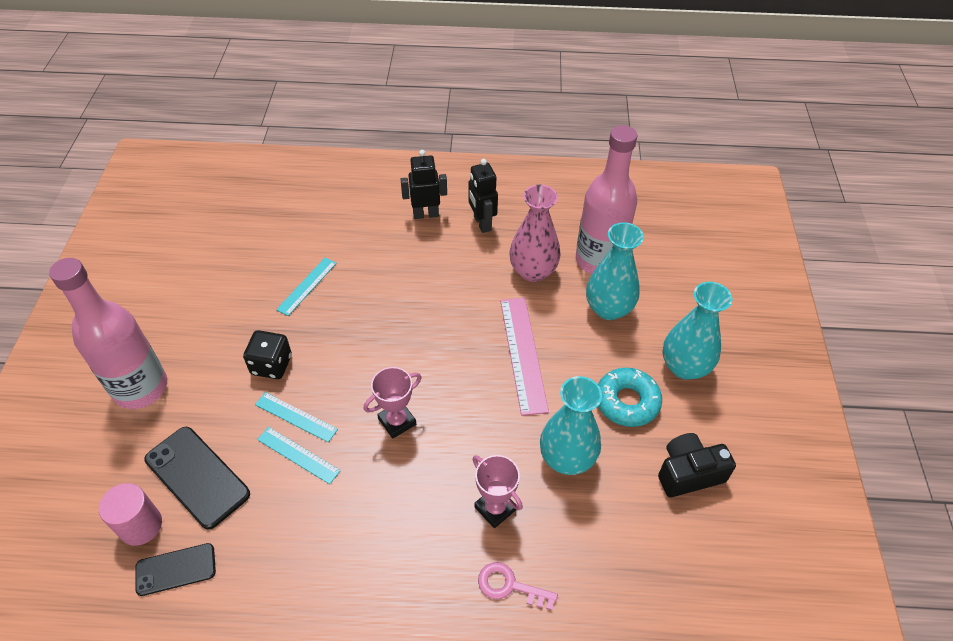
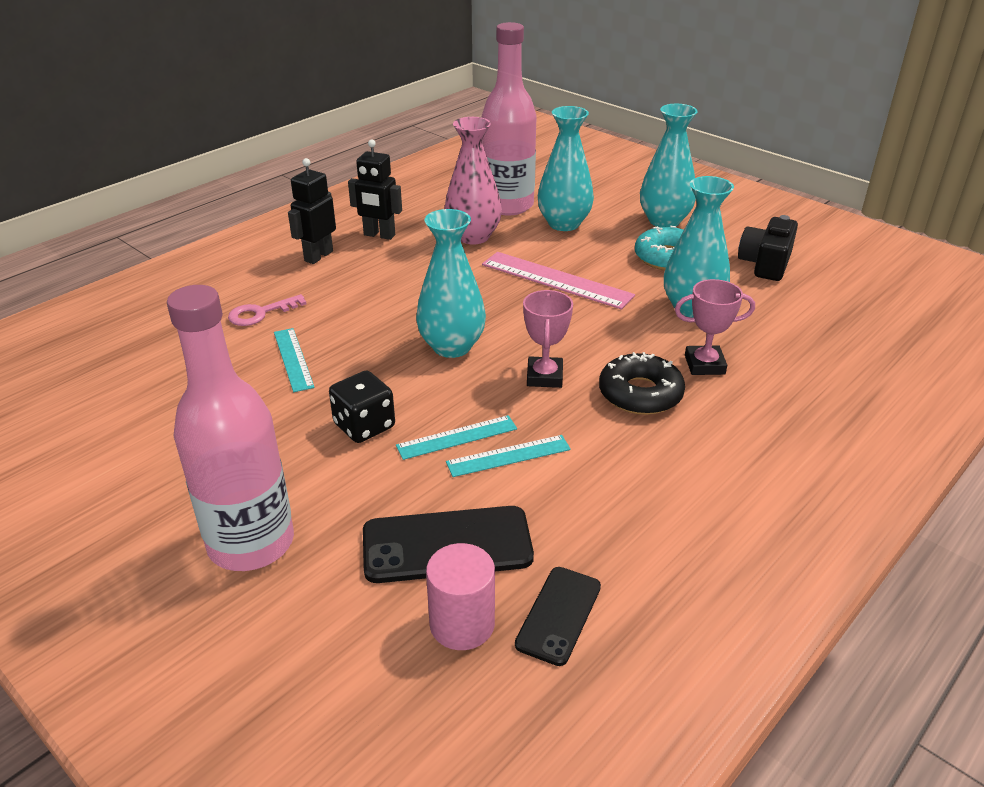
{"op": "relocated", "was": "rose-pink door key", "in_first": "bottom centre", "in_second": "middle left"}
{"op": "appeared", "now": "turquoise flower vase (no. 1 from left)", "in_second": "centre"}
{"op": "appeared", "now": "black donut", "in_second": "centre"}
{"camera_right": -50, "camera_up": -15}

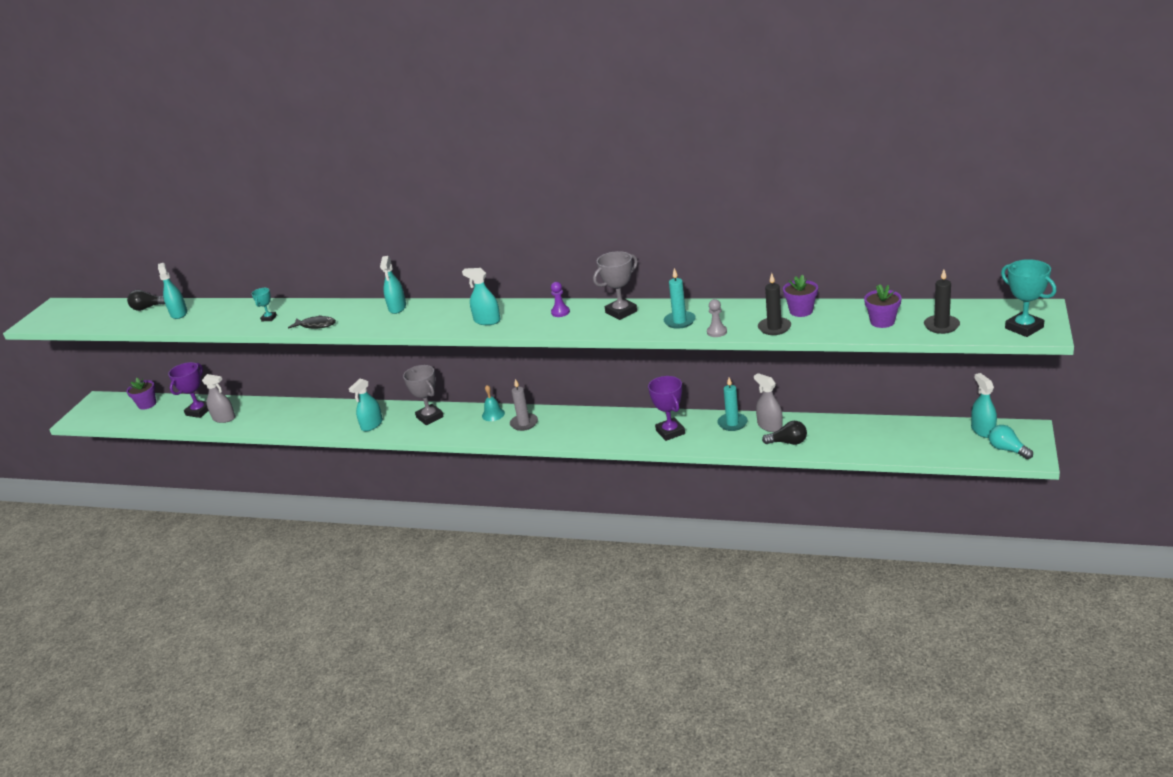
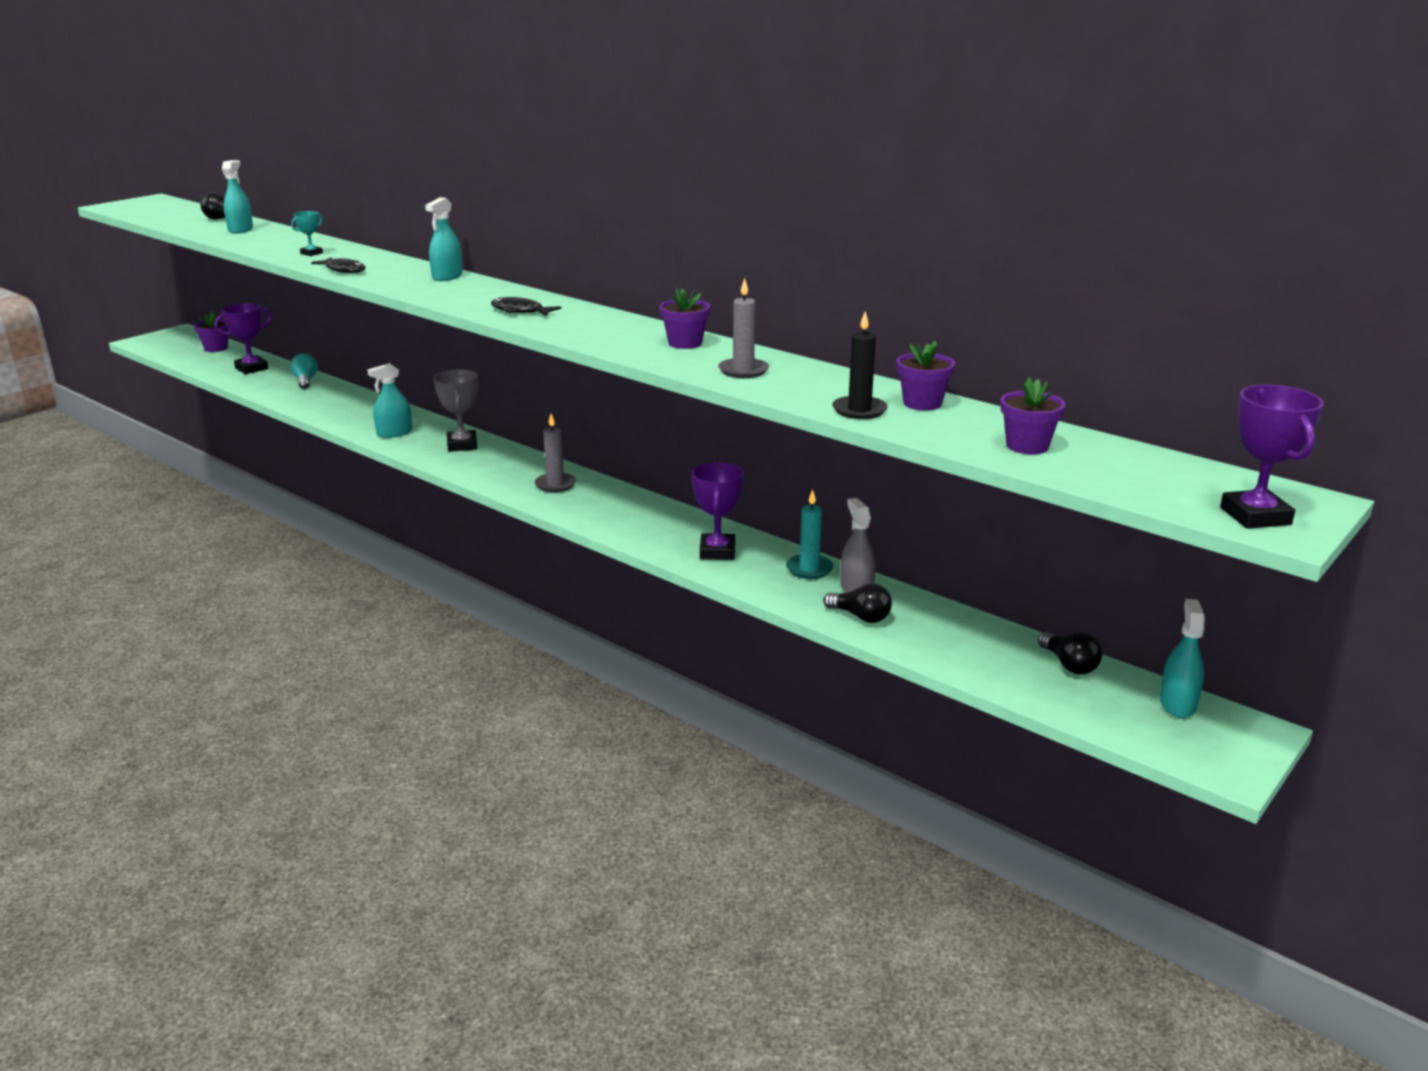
{"op": "relocated", "was": "turquoise bulb", "in_first": "middle right", "in_second": "middle left"}
{"op": "exchanged", "was": "turquoise spray cleaner (no. 4 from left)", "now": "black fish (no. 2 from left)", "in_first": "centre", "in_second": "top centre"}
{"op": "exchanged", "was": "ash-grey prize cup (no. 2 from left)", "now": "royal purple flower pot (no. 2 from left)", "in_first": "centre", "in_second": "top centre"}
{"op": "colour", "was": "turquoise candle (no. 1 from left)", "now": "ash-grey candle (no. 2 from left)", "in_first": "centre", "in_second": "top centre"}
{"op": "appeared", "now": "black bulb (no. 3 from left)", "in_second": "middle right"}
{"op": "colour", "was": "turquoise prize cup (no. 2 from left)", "now": "royal purple prize cup (no. 3 from left)", "in_first": "middle right", "in_second": "middle right"}
{"op": "missing", "was": "ash-grey spray cleaner (no. 1 from left)", "in_first": "middle left"}
{"op": "missing", "was": "turquoise bell", "in_first": "centre"}
{"op": "missing", "was": "royal purple game pawn", "in_first": "centre"}
{"op": "missing", "was": "ash-grey game pawn", "in_first": "centre"}
{"op": "missing", "was": "black candle (no. 2 from left)", "in_first": "middle right"}
{"camera_right": 20, "camera_up": -5}

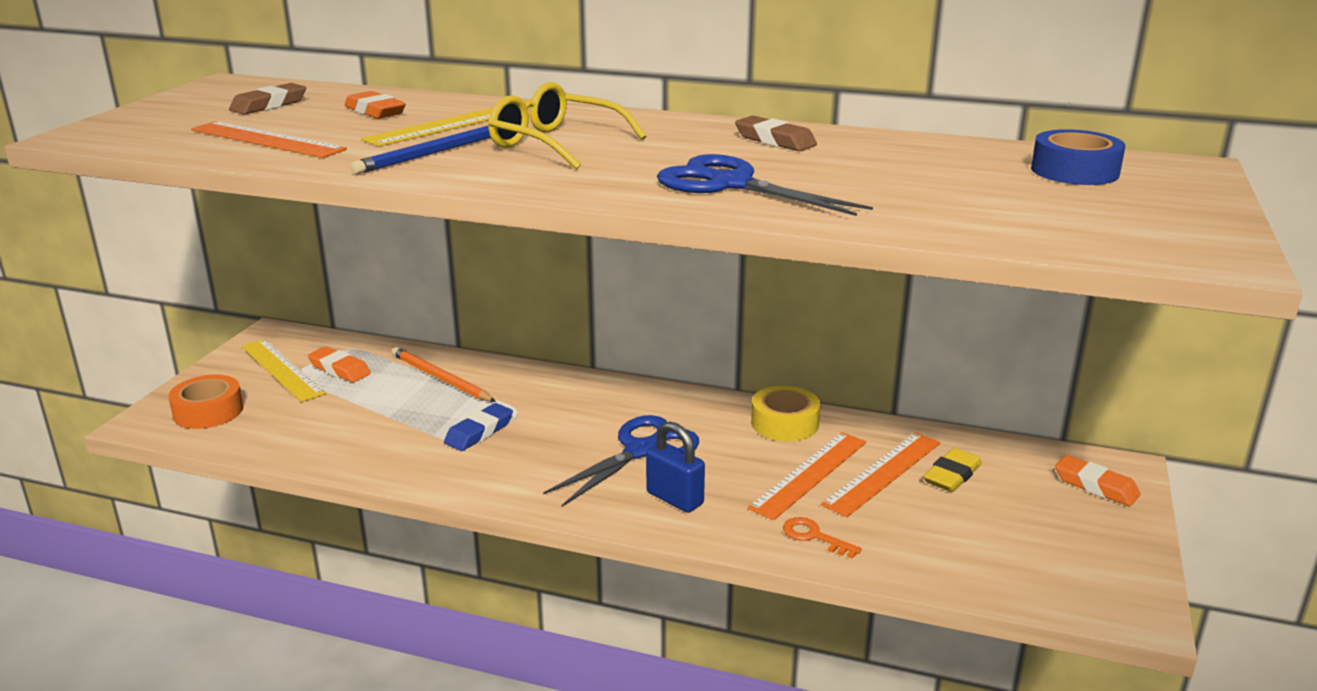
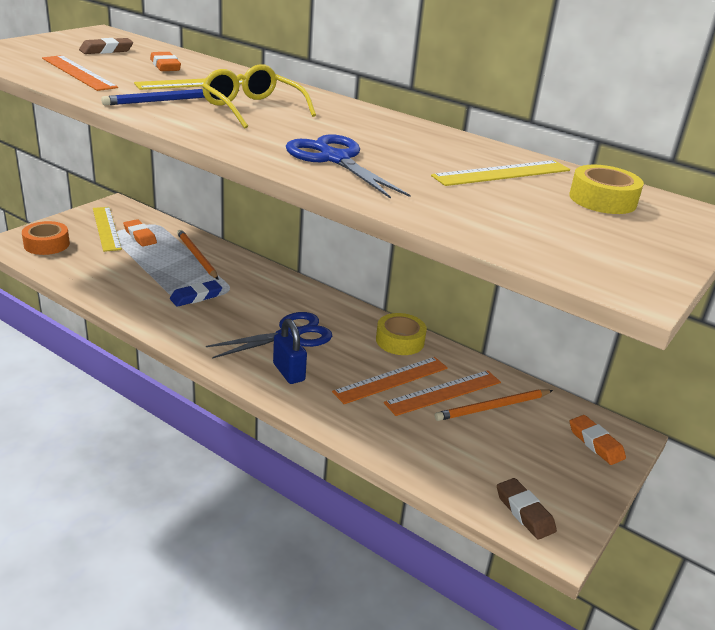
{"op": "appeared", "now": "yellow measuring stick (no. 3 from left)", "in_second": "top right"}
{"op": "exchanged", "was": "yellow pencil eraser", "now": "orange lead pencil (no. 2 from left)", "in_first": "bottom right", "in_second": "middle right"}
{"op": "relocated", "was": "russet pencil eraser (no. 2 from left)", "in_first": "top centre", "in_second": "bottom right"}
{"op": "colour", "was": "royal blue tape", "now": "yellow tape (no. 2 from left)", "in_first": "top right", "in_second": "top right"}
{"op": "missing", "was": "orange door key", "in_first": "bottom centre"}
{"camera_right": 15, "camera_up": 5}

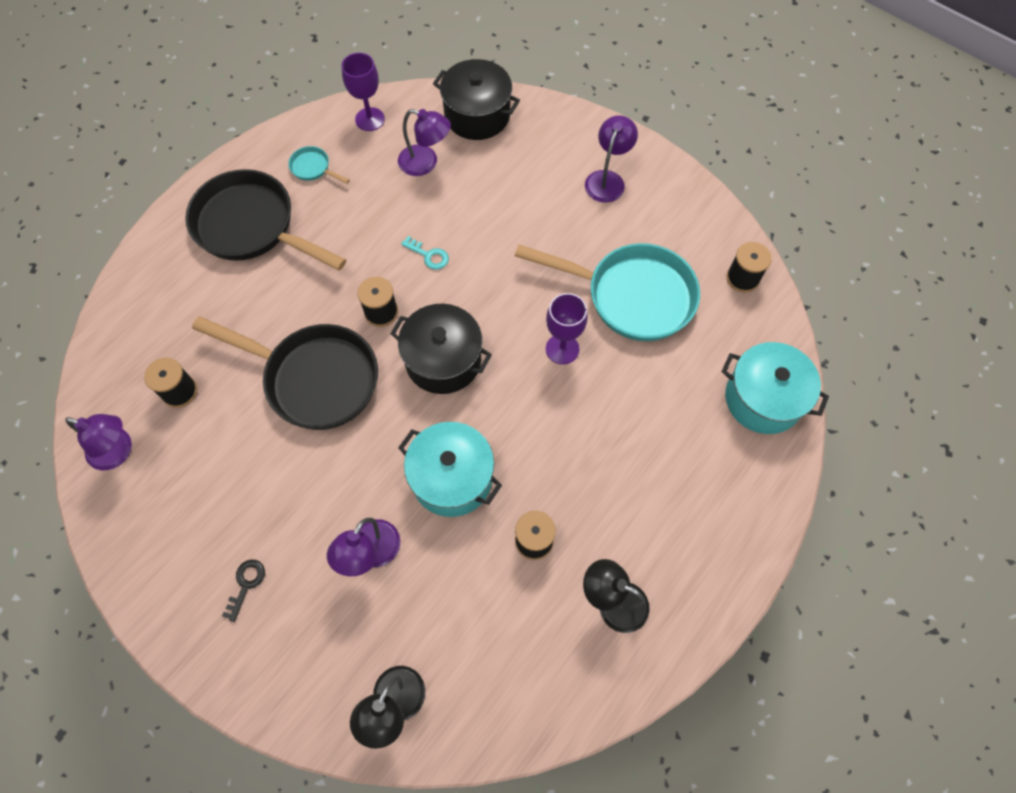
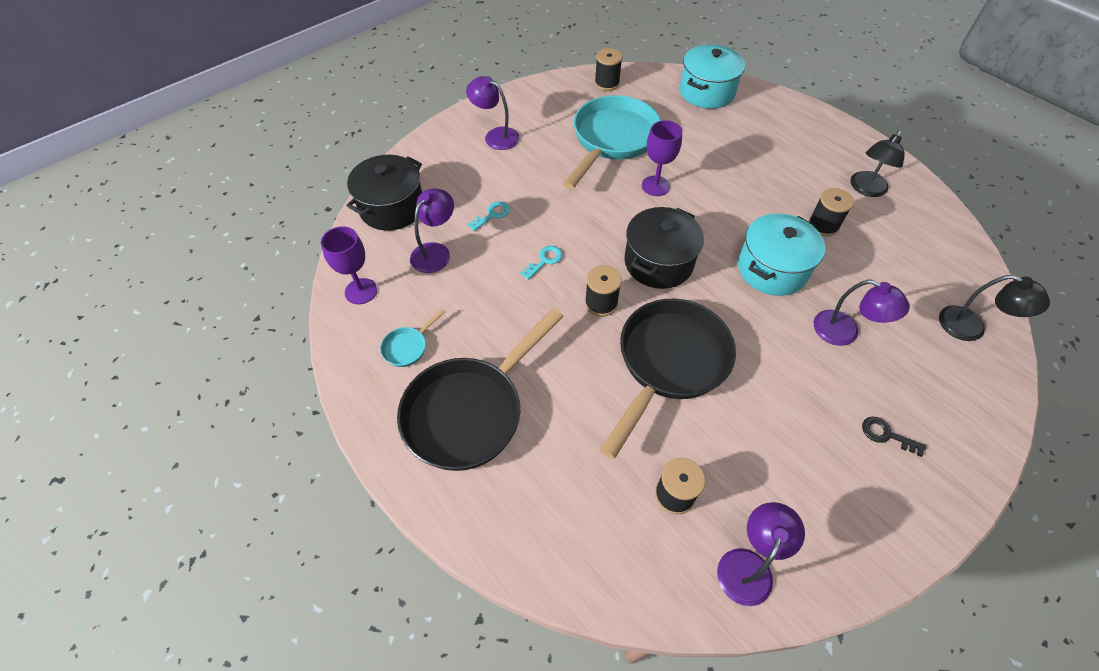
{"op": "appeared", "now": "turquoise door key (no. 1 from left)", "in_second": "top centre"}
{"camera_right": -80, "camera_up": -10}

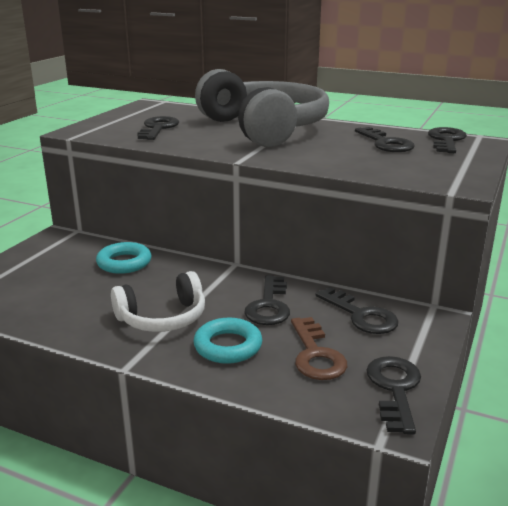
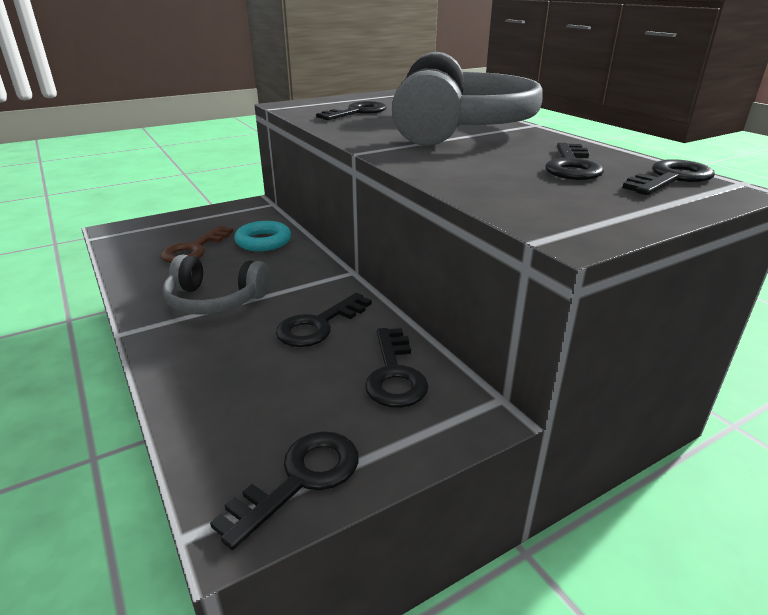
{"op": "relocated", "was": "russet door key", "in_first": "bottom centre", "in_second": "middle left"}
{"op": "colour", "was": "white headset", "now": "ash-grey headset (no. 1 from left)", "in_first": "middle left", "in_second": "middle left"}
{"op": "missing", "was": "turquoise hoop (no. 2 from left)", "in_first": "bottom centre"}
{"camera_right": 35, "camera_up": 5}

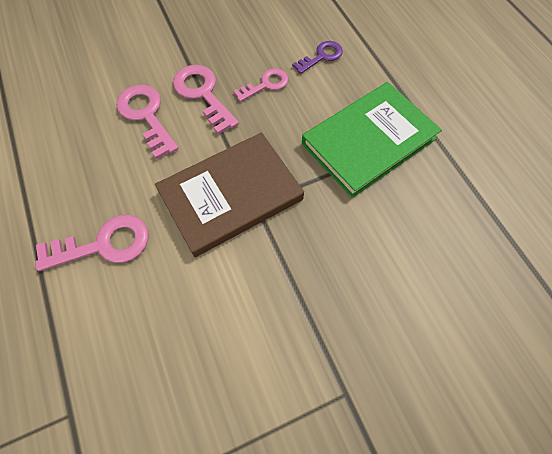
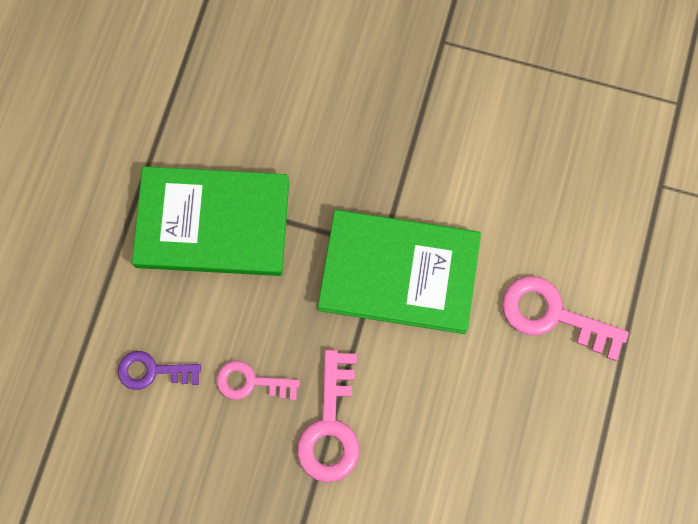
{"op": "colour", "was": "russet hardback", "now": "emerald hardback (no. 2 from left)", "in_first": "centre", "in_second": "centre"}
{"op": "missing", "was": "rose-pink door key (no. 2 from left)", "in_first": "top left"}
{"camera_right": -140, "camera_up": 10}

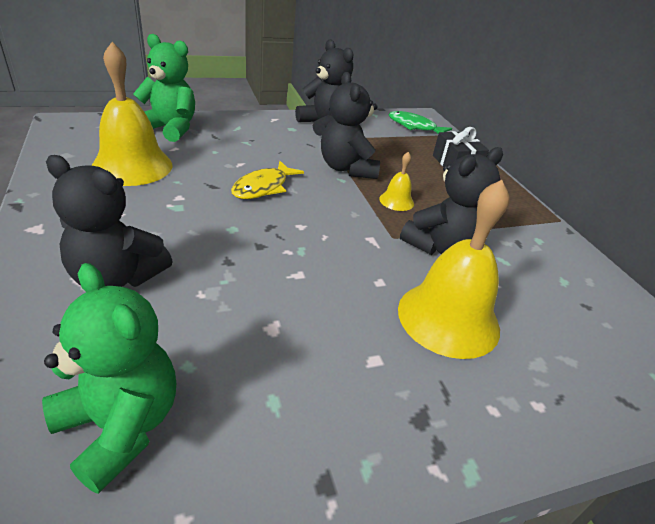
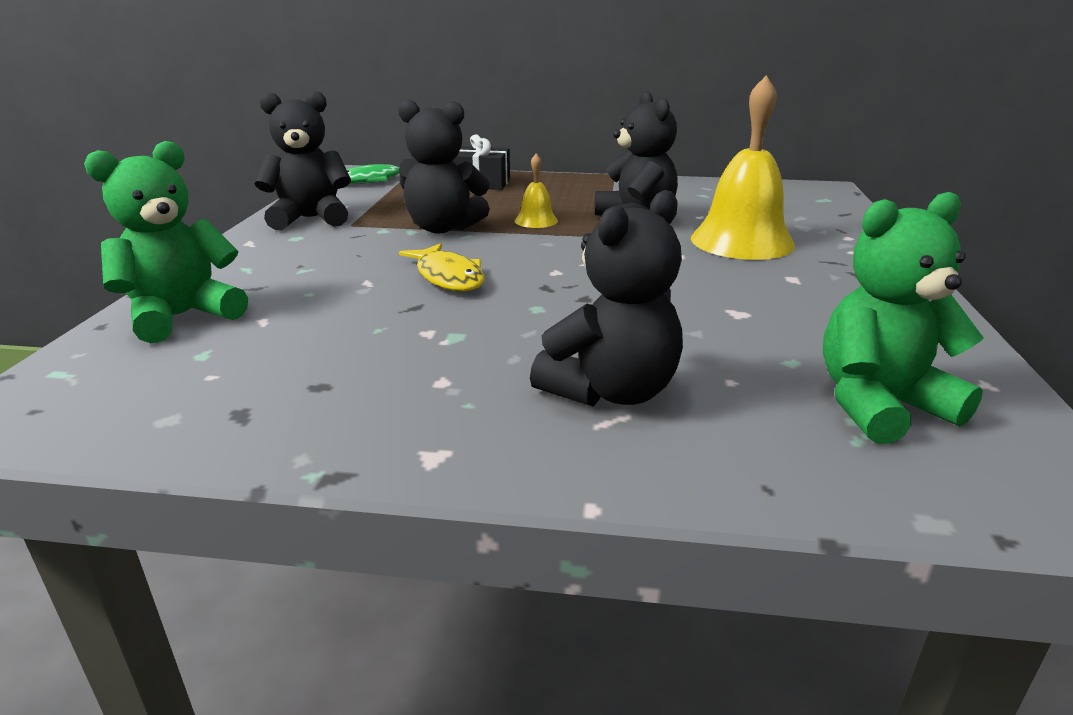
{"op": "missing", "was": "yellow bell (no. 1 from left)", "in_first": "top left"}
{"camera_right": -60, "camera_up": -10}

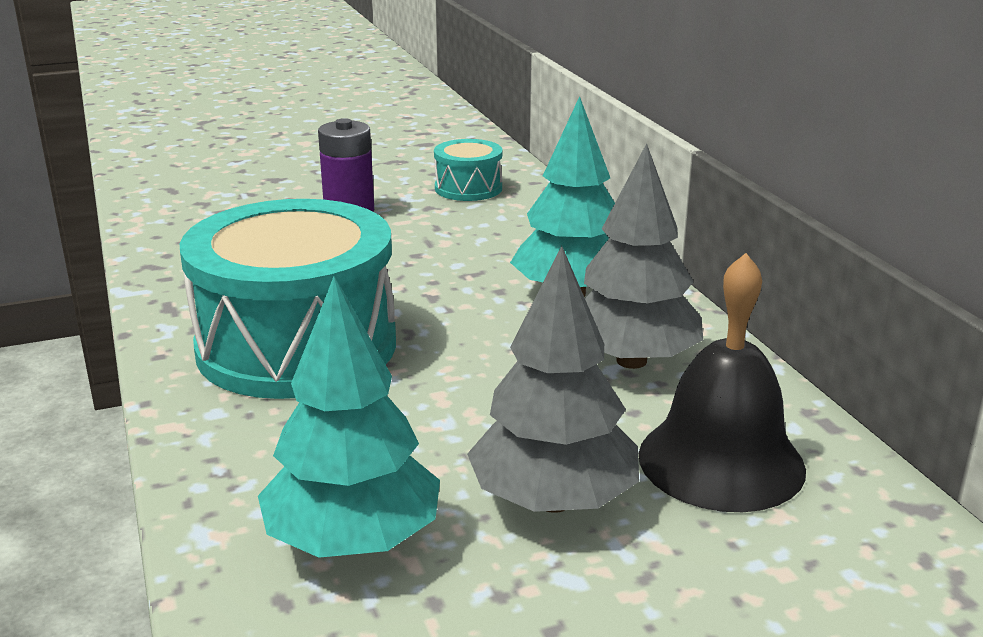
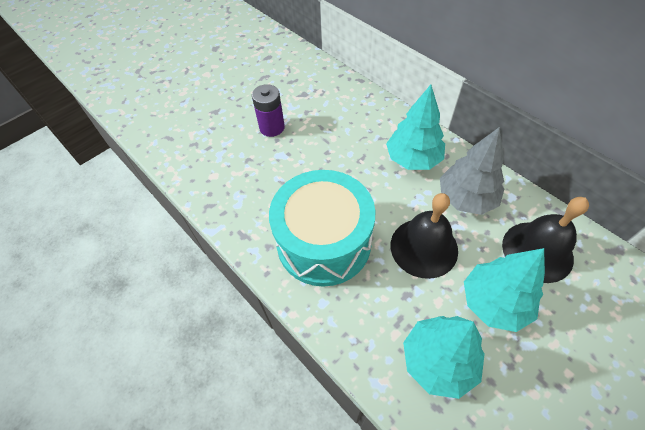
{"op": "appeared", "now": "black bell (no. 1 from left)", "in_second": "centre"}
{"op": "colour", "was": "ash-grey tree (no. 1 from left)", "now": "turquoise tree (no. 3 from left)", "in_first": "centre", "in_second": "bottom right"}
{"op": "missing", "was": "turquoise drum (no. 2 from left)", "in_first": "top centre"}
{"camera_right": -20, "camera_up": 30}

